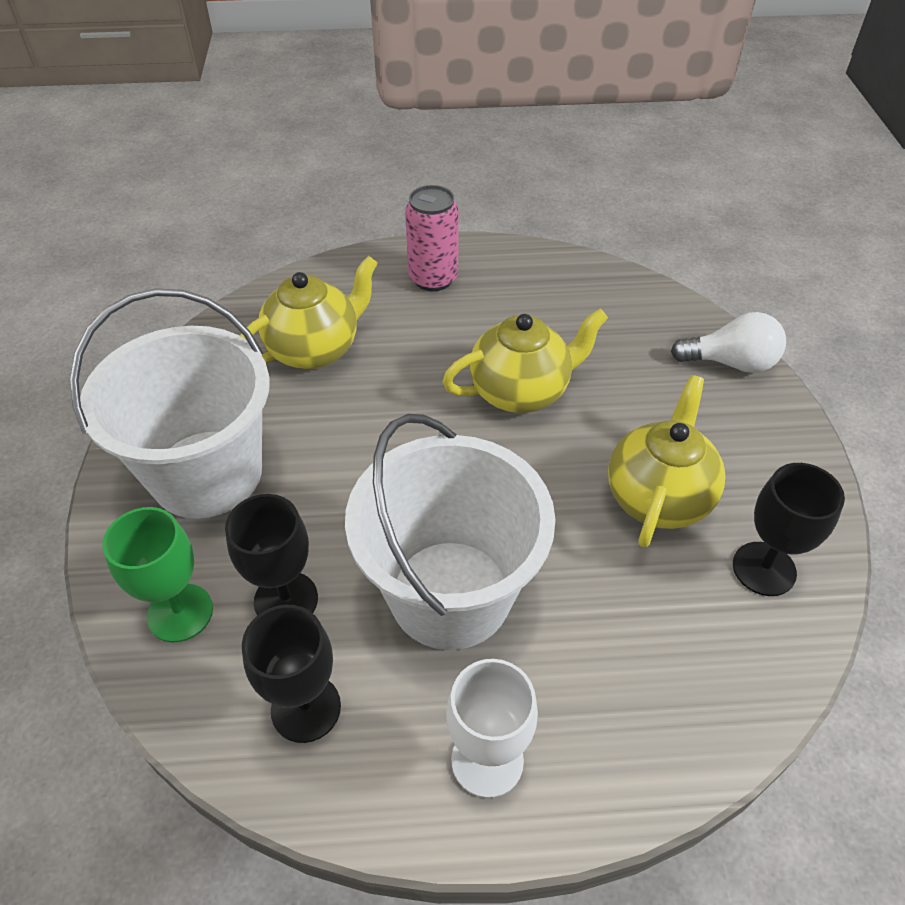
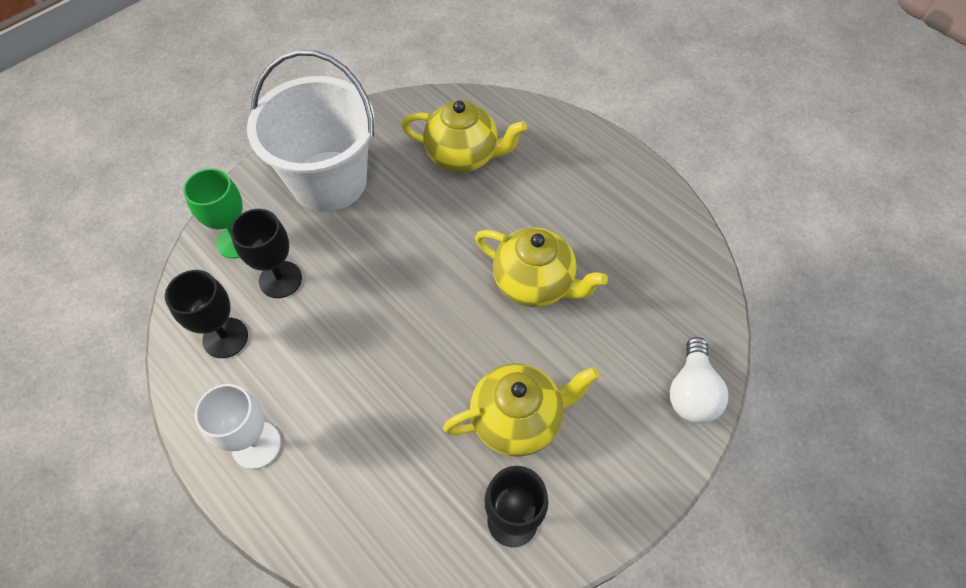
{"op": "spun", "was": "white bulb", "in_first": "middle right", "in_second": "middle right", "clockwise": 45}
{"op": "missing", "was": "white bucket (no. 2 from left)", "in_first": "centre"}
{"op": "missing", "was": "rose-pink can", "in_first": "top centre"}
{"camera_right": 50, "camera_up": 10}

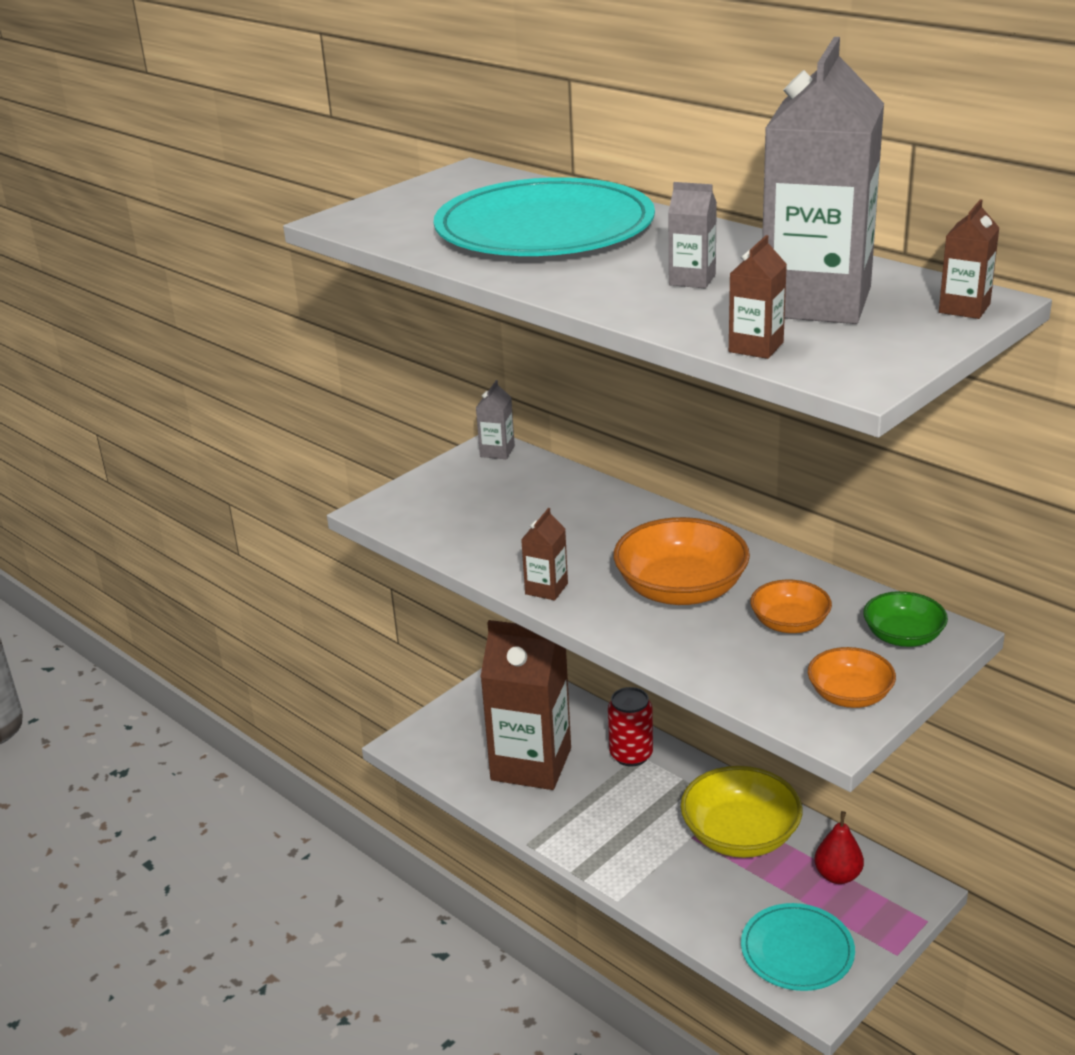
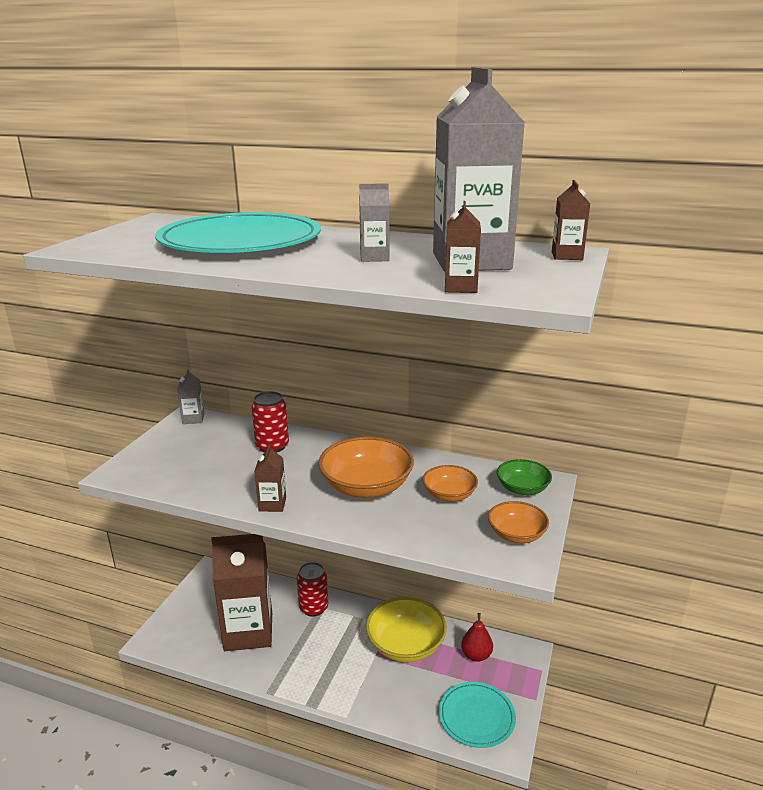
{"op": "appeared", "now": "scarlet can (no. 1 from left)", "in_second": "centre"}
{"camera_right": -25, "camera_up": -5}

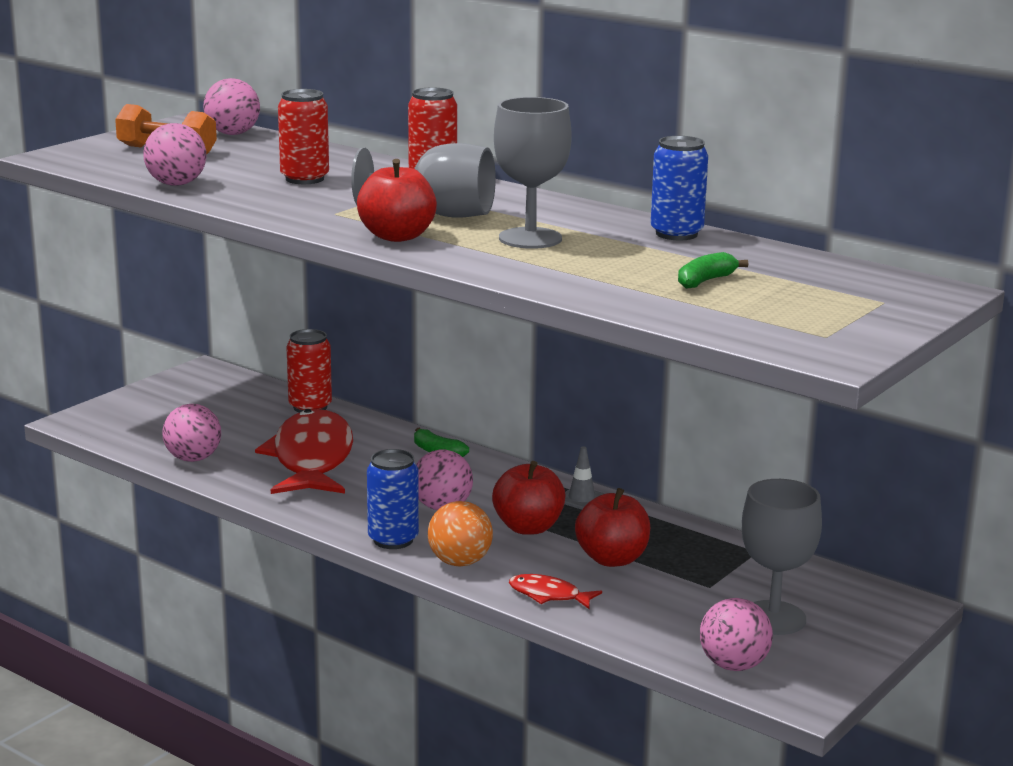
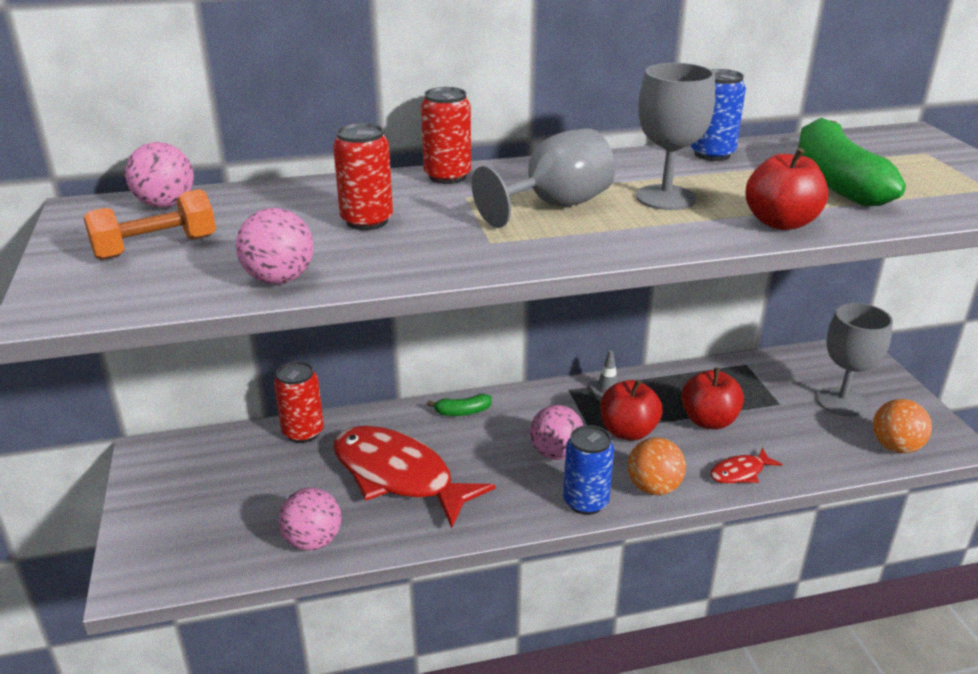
{"op": "relocated", "was": "scarlet toy apple (no. 1 from left in the first image)", "now": "scarlet toy apple (no. 3 from left)", "in_first": "top centre", "in_second": "top right"}
{"op": "size", "was": "emerald banana (no. 2 from left)", "in_first": "middle right", "in_second": "top right", "ratio": 2.34}
{"op": "colour", "was": "rose-pink ball (no. 5 from left)", "now": "orange ball (no. 2 from left)", "in_first": "bottom right", "in_second": "middle right"}
{"camera_right": -50, "camera_up": 10}

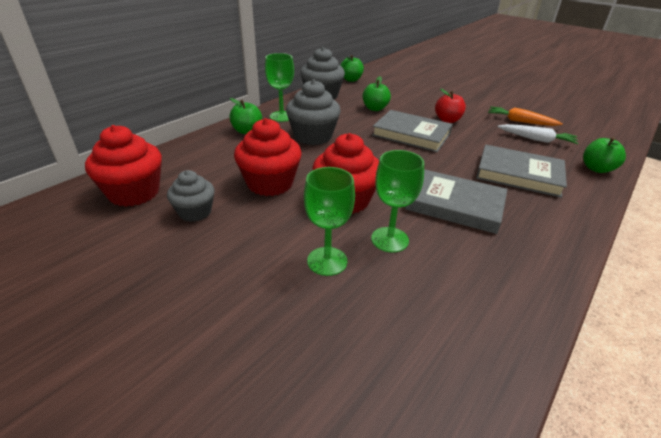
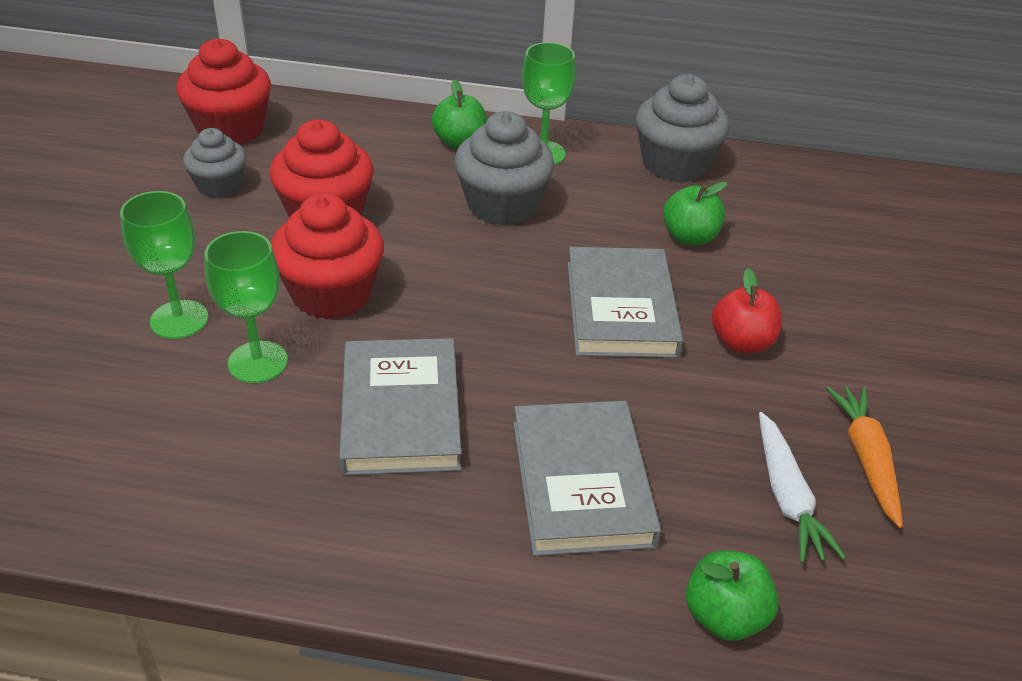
{"op": "missing", "was": "emerald toy apple (no. 2 from left)", "in_first": "top centre"}
{"camera_right": 60, "camera_up": 5}

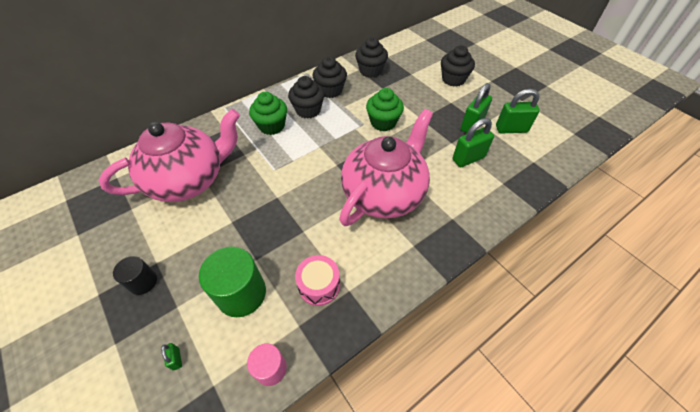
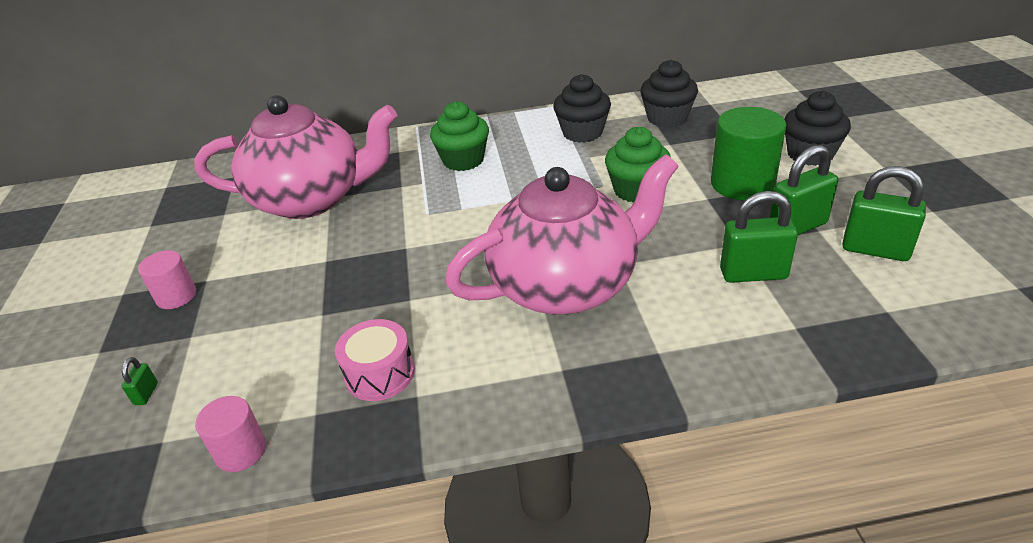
{"op": "colour", "was": "black cylinder shape", "now": "rose-pink cylinder shape (no. 1 from left)", "in_first": "bottom left", "in_second": "middle left"}
{"op": "relocated", "was": "emerald cylinder shape", "in_first": "bottom left", "in_second": "top right"}
{"op": "missing", "was": "black cupcake (no. 1 from left)", "in_first": "top centre"}
{"camera_right": 30, "camera_up": -15}

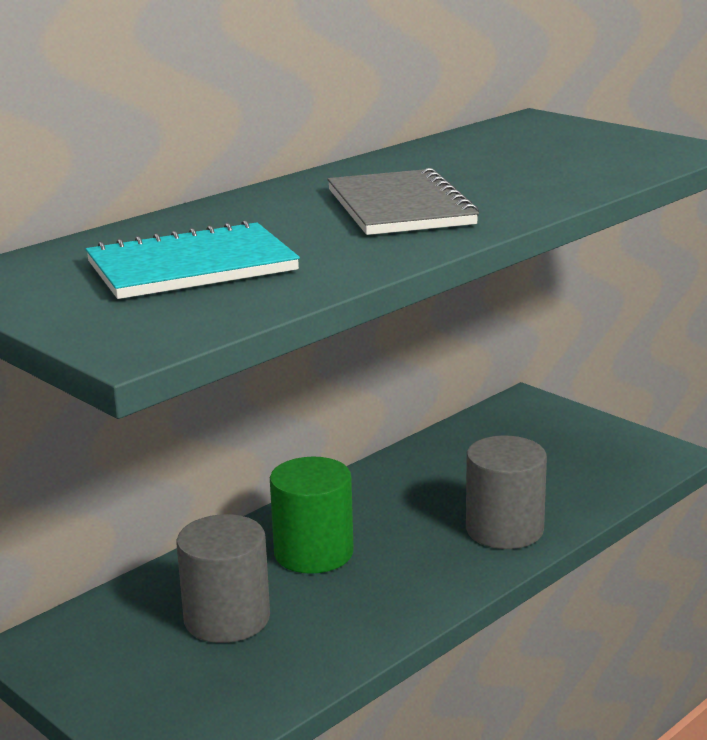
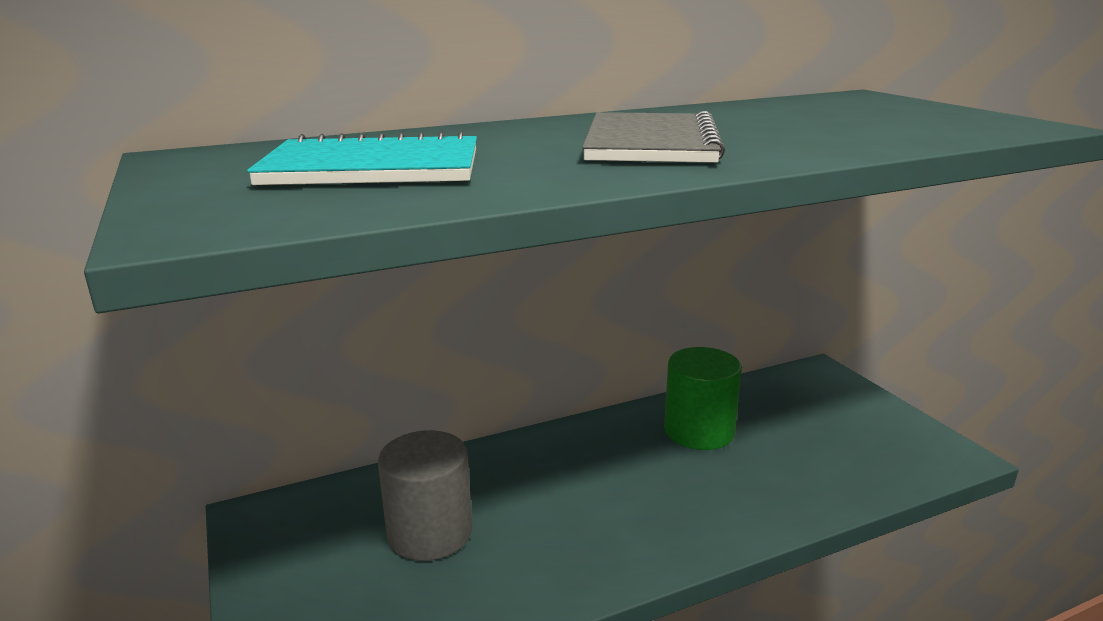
{"op": "relocated", "was": "emerald cylinder shape", "in_first": "bottom centre", "in_second": "centre"}
{"op": "missing", "was": "ash-grey cylinder shape (no. 2 from left)", "in_first": "middle right"}
{"camera_right": 20, "camera_up": 0}

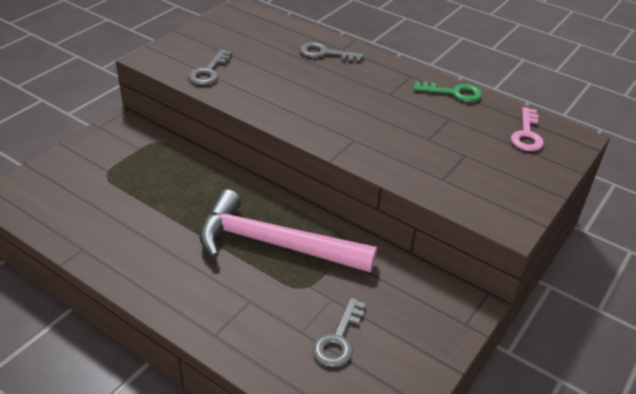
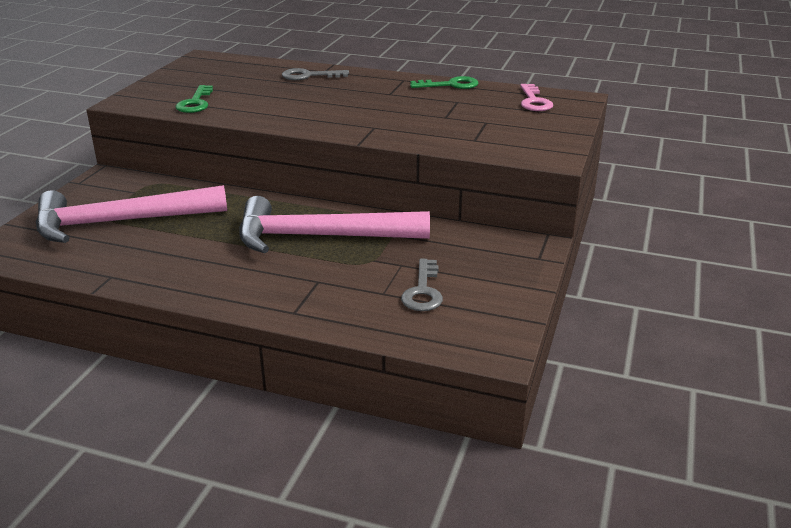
{"op": "appeared", "now": "rose-pink carpenter's hammer (no. 1 from left)", "in_second": "middle left"}
{"op": "colour", "was": "ash-grey door key (no. 1 from left)", "now": "emerald door key (no. 1 from left)", "in_first": "top left", "in_second": "top left"}
{"camera_right": -15, "camera_up": -10}

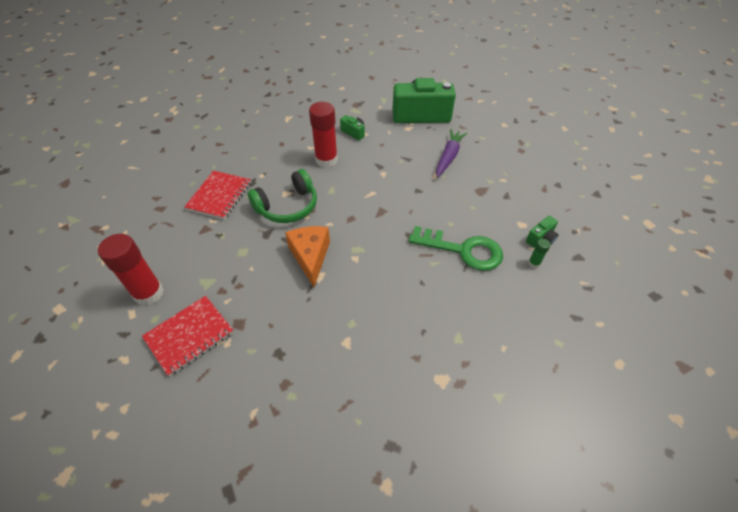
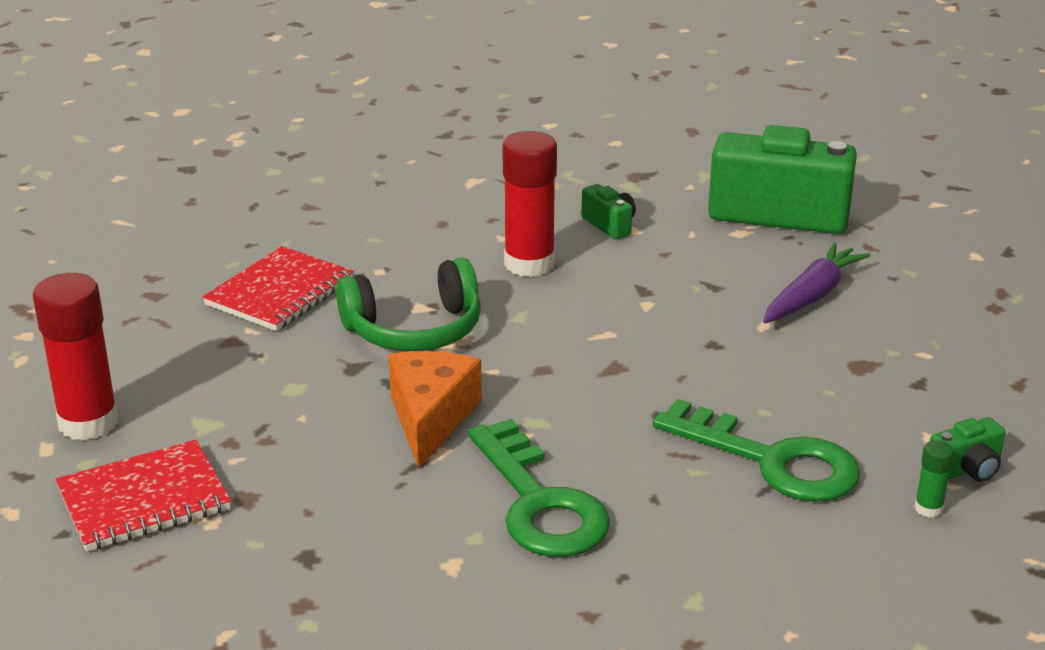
{"op": "appeared", "now": "emerald door key (no. 1 from left)", "in_second": "bottom centre"}
{"camera_right": 15, "camera_up": -20}

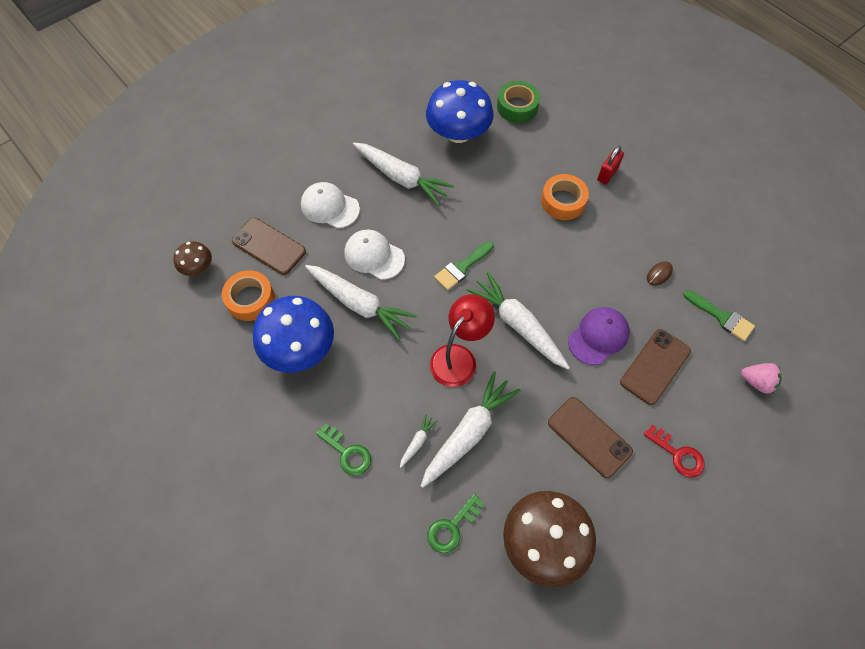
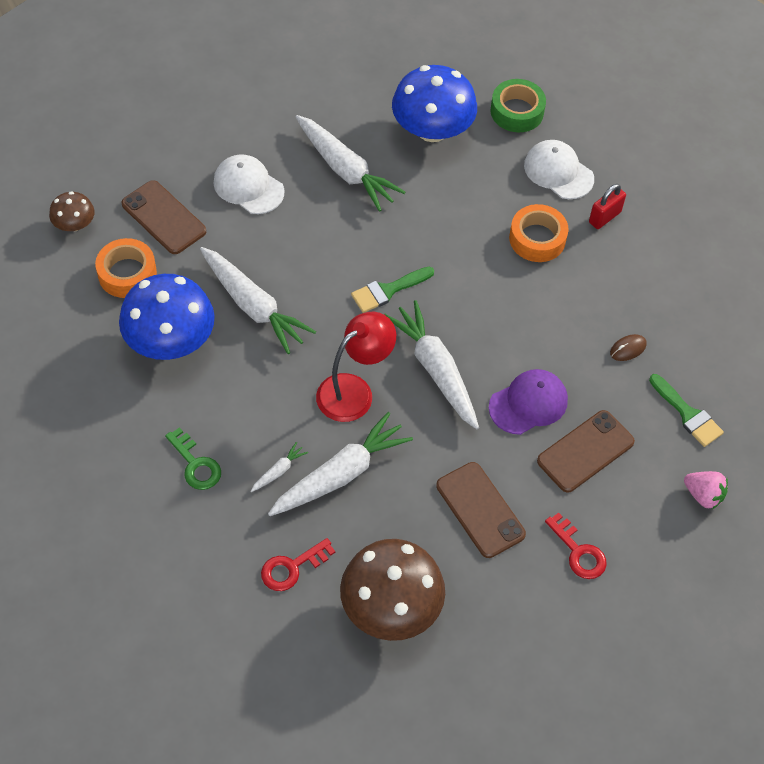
{"op": "colour", "was": "emerald door key (no. 2 from left)", "now": "scarlet door key (no. 1 from left)", "in_first": "bottom centre", "in_second": "bottom centre"}
{"op": "relocated", "was": "white cap (no. 2 from left)", "in_first": "centre", "in_second": "top right"}
{"camera_right": 10, "camera_up": -5}

